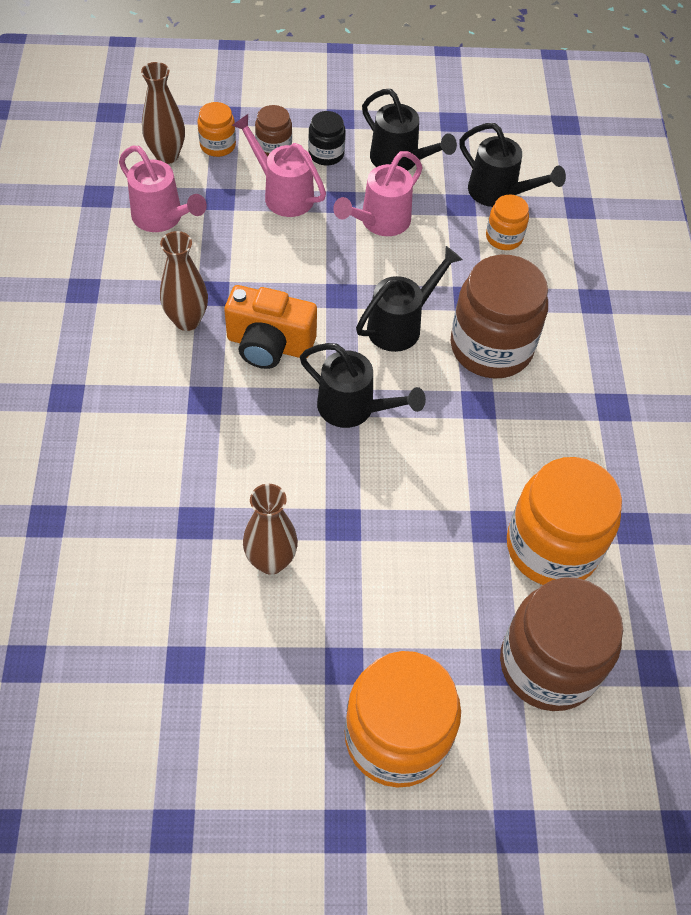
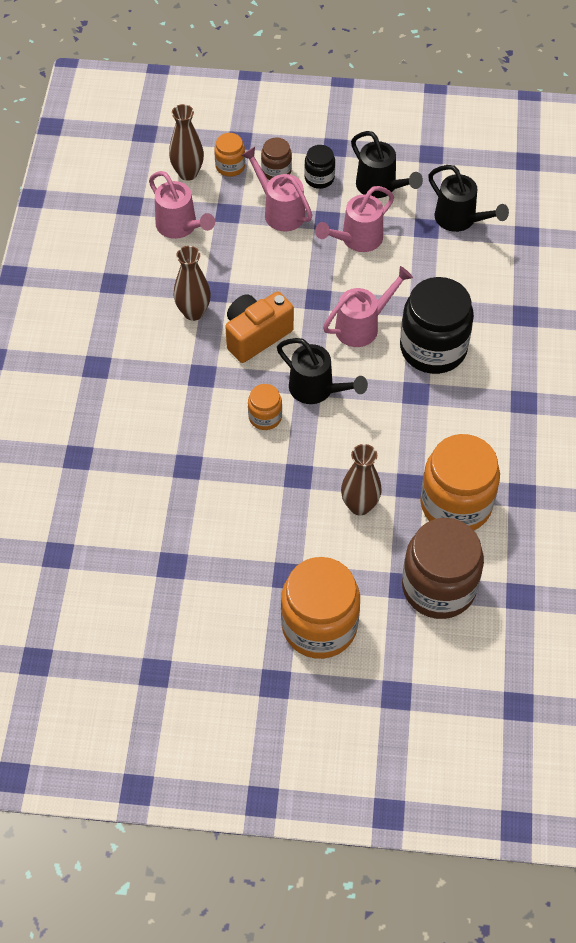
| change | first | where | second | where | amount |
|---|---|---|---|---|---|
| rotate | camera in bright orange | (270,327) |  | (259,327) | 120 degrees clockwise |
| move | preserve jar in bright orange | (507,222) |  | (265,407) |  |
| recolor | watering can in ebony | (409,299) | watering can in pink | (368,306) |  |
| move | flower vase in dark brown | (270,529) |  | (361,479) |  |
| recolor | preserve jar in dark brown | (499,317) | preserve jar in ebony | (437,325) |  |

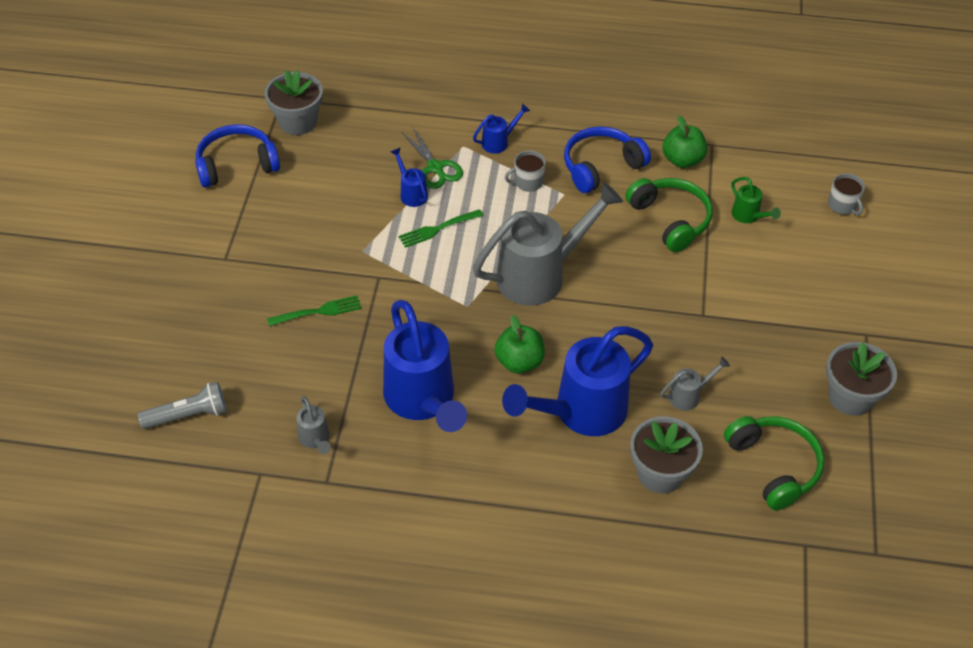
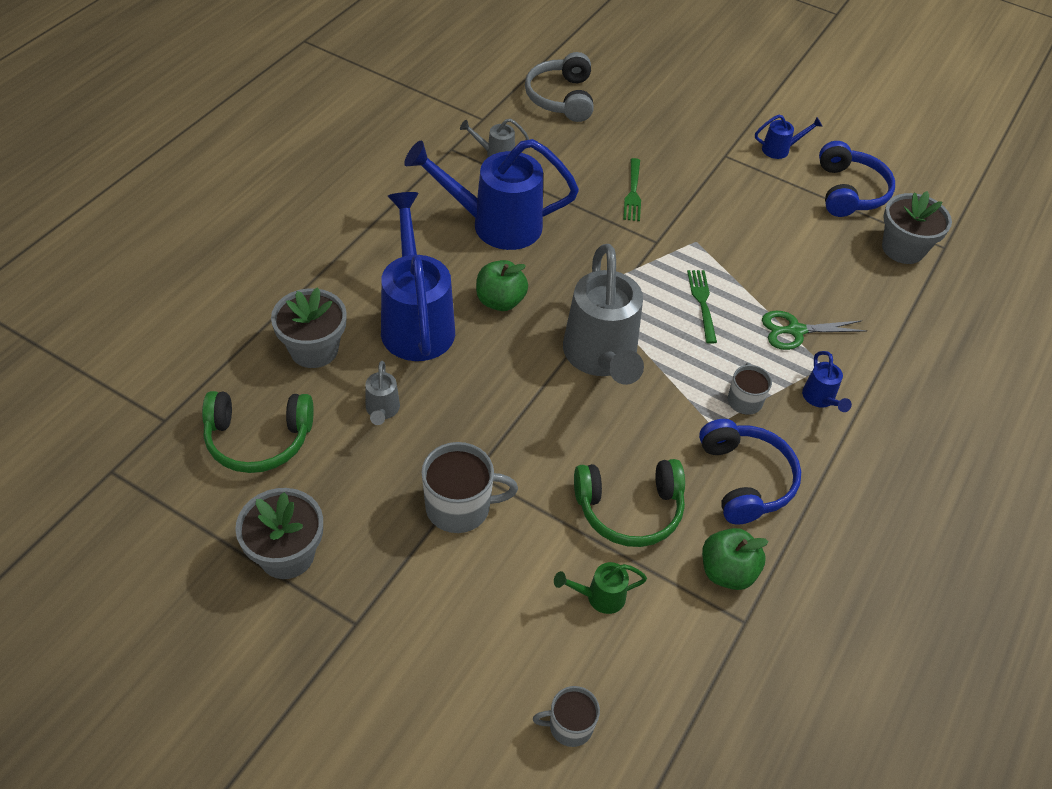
| change | first | where | second | where | amount |
|---|---|---|---|---|---|
| insert |  |  | mug in gray | (469,487) |  |
| replace | torch in gray | (182,405) | headphones in gray | (559,87) |  |
| move | watering can in royal blue | (409,177) |  | (789,136) |  |

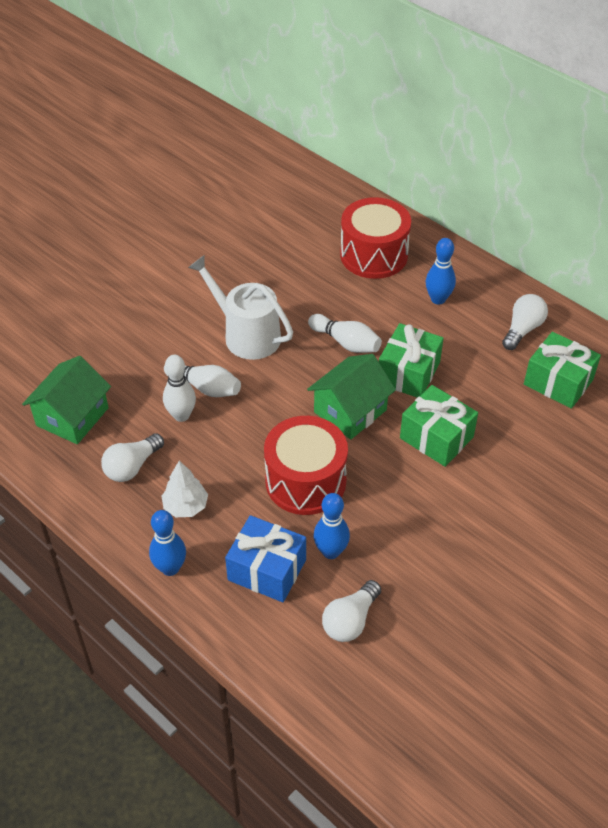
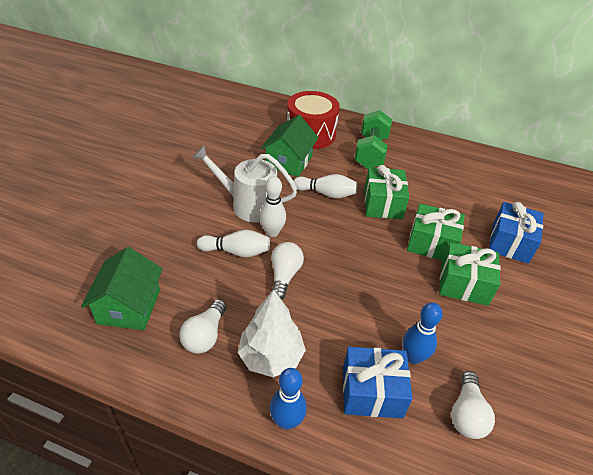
| change | first | where | second | where | amount |
|---|---|---|---|---|---|
| resize | toy tree in pure white | (185,489) |  | (272,333) | x1.50 |
| move | bowling pin in pure white | (179,388) |  | (272,206) |  |
| move | cottage in emerald | (351,396) |  | (290,146) |  |
| move | bulb in pure white | (525,322) |  | (287,271) |  |
| replace | bowling pin in royal blue | (441,271) | hand weight in emerald | (373,139) |  |
| move | wrapped gift in emerald | (562,370) |  | (470,274) |  |
| insert |  |  | wrapped gift in royal blue | (516,233) |  |
| delete | snare drum in scarlet | (306,465) |  |  |  |

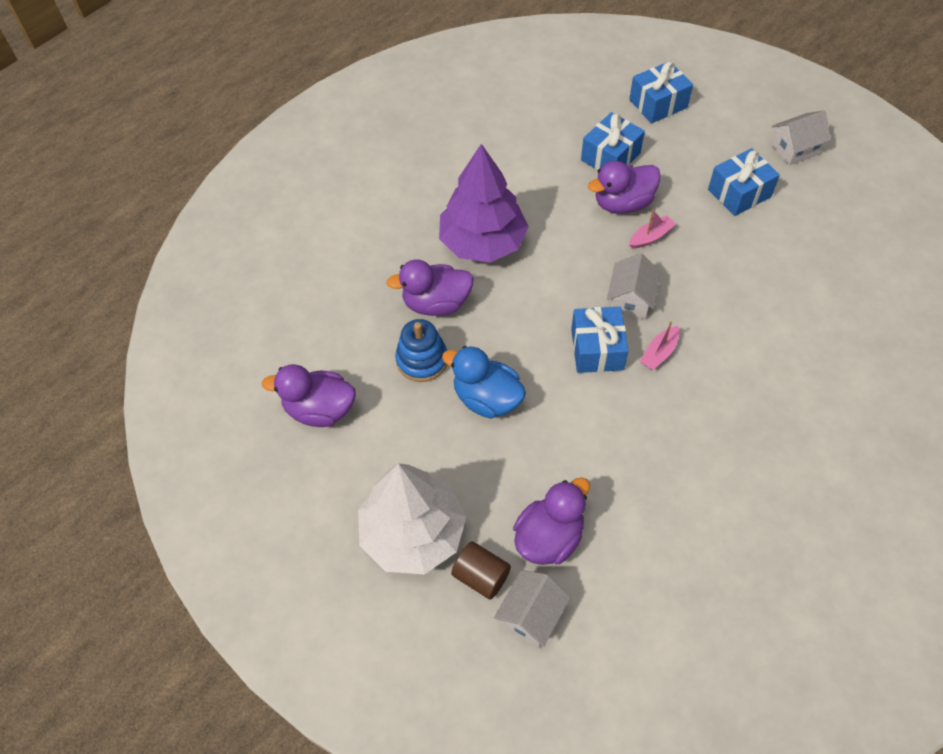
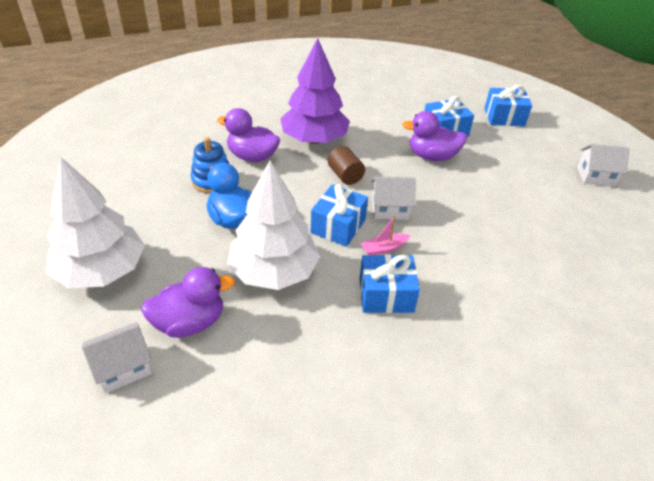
| change | first | where | second | where | amount |
|---|---|---|---|---|---|
| insert |  |  | toy tree in pure white | (273,225) |  |
| move | cylinder in dark brown | (481,570) |  | (346,165) |  |
| move | wrapped gift in royal blue | (744,182) |  | (389,284) |  |
| rotate | cottage in pure white | (634,286) |  | (393,198) | 45 degrees clockwise |
| delete | duck in purple | (309,395) |  |  |  |
| delete | toy boat in pink | (652,229) |  |  |  |

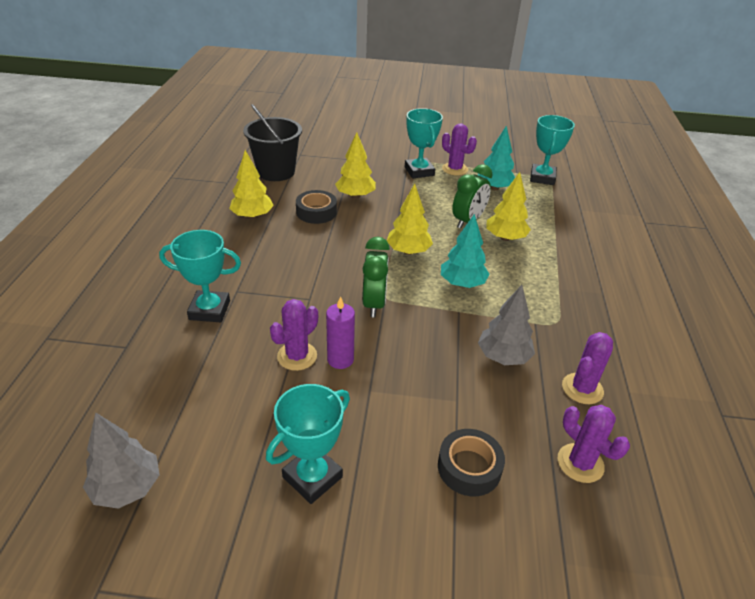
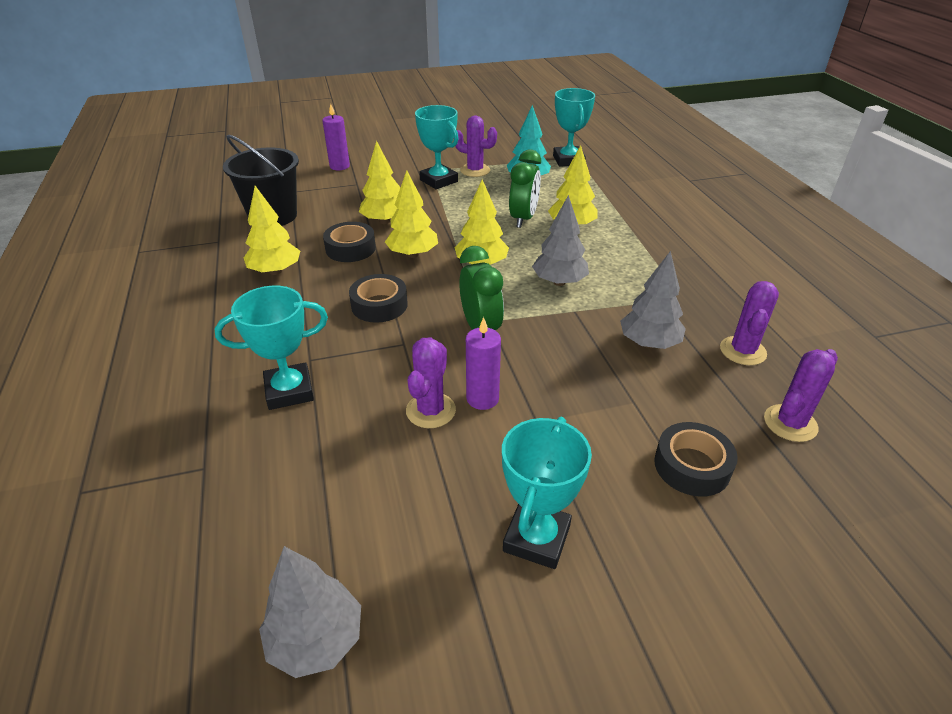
| change | first | where | second | where | amount |
|---|---|---|---|---|---|
| insert |  |  | candle in purple | (336,137) |  |
| insert |  |  | tape in ebony | (378,298) |  |
| insert |  |  | toy tree in golden | (411,214) |  |
| recolor | toy tree in teal | (465,251) | toy tree in gray | (560,240) |  |
| rotate | saguaro cactus in purple | (594,444) |  | (801,395) | 75 degrees counterclockwise |

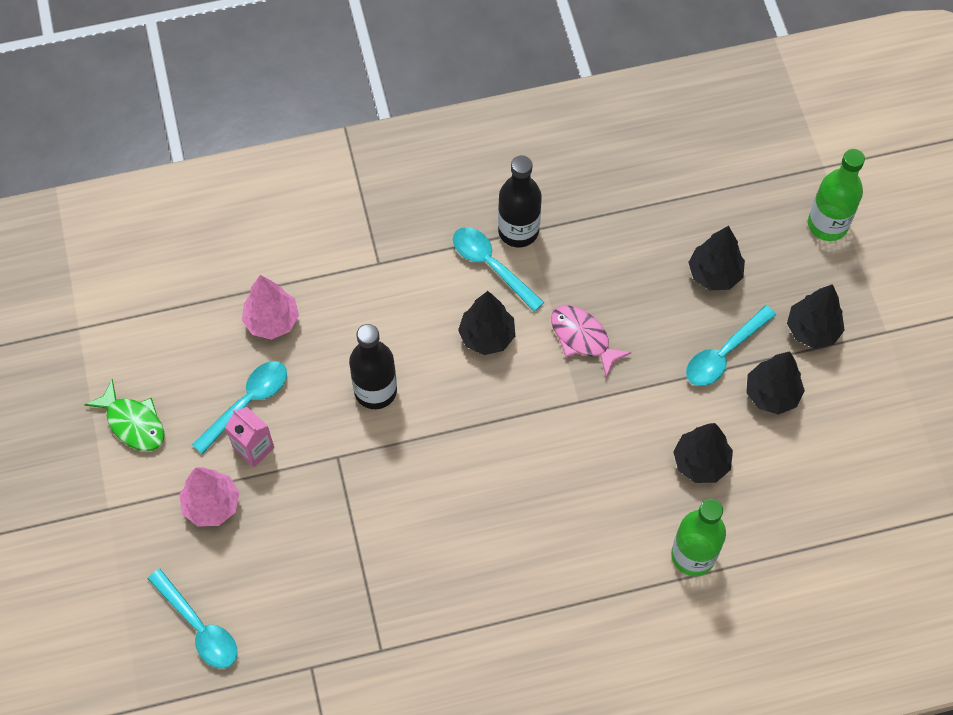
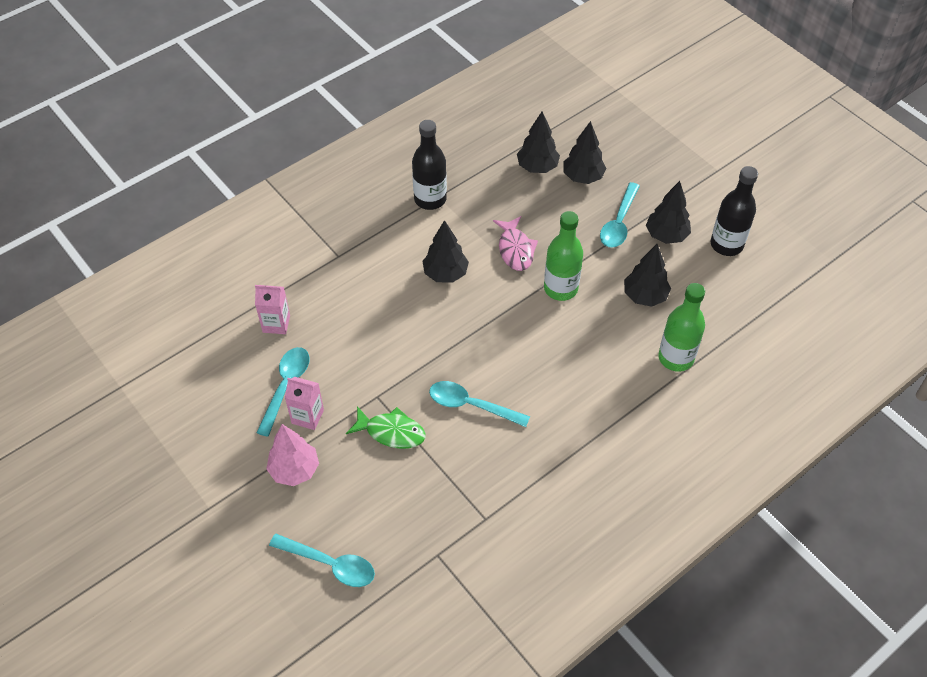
| change | first | where | second | where | amount |
|---|---|---|---|---|---|
| replace | toy tree in pink | (270,307) | juice carton in pink | (272,309) |  |
| move | fish in emerald | (125,415) |  | (386,427) |  |
| move | teaspoon in teal | (498,269) |  | (479,404) |  |
| rotate | fish in pink | (591,341) |  | (515,243) | 120 degrees counterclockwise |
| move | toy tree in ebony | (816,316) |  | (538,142) |  |
| move | bottle in emerald | (836,195) |  | (563,256) |  |
| move | bottle in ebony | (373,366) |  | (734,211) |  |

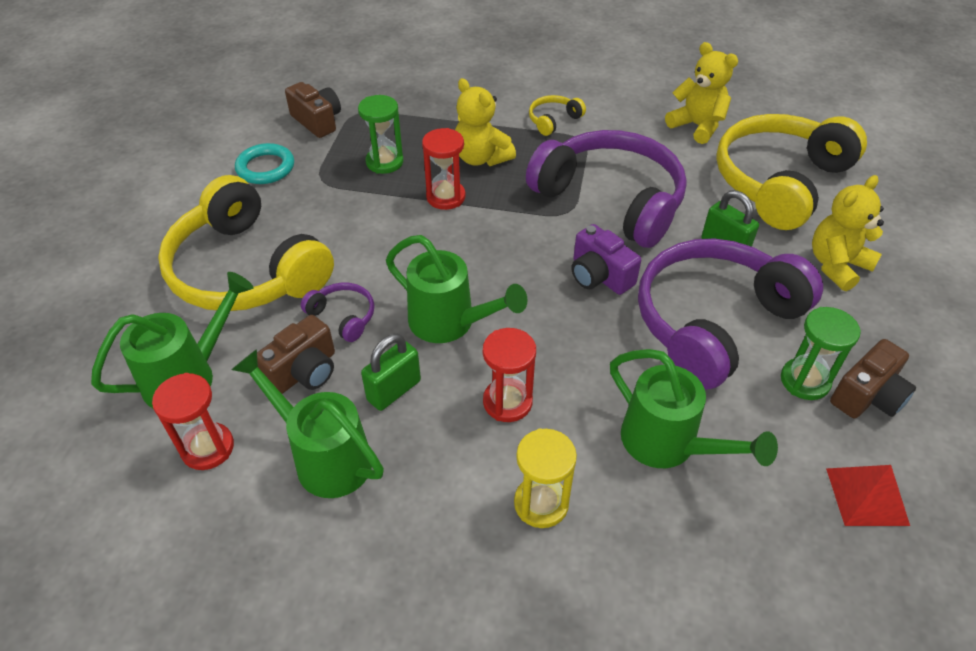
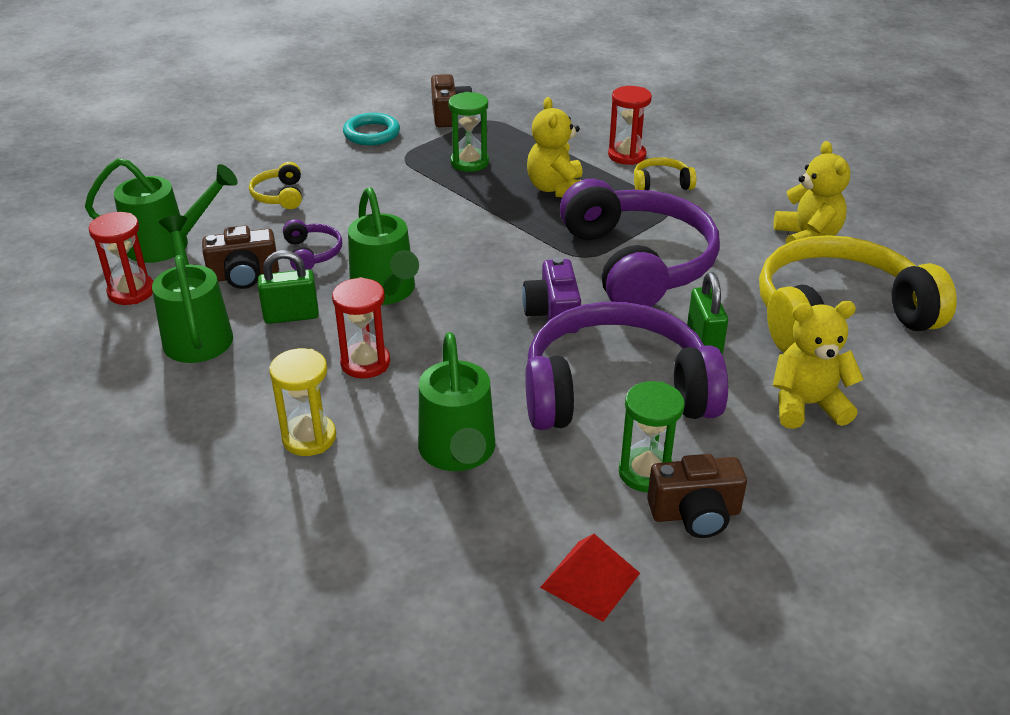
| change | first | where | second | where | amount |
|---|---|---|---|---|---|
| resize | headphones in golden | (246,243) |  | (275,185) | x0.41 |
| move | hourglass in scarlet | (444,169) |  | (630,125) |  |

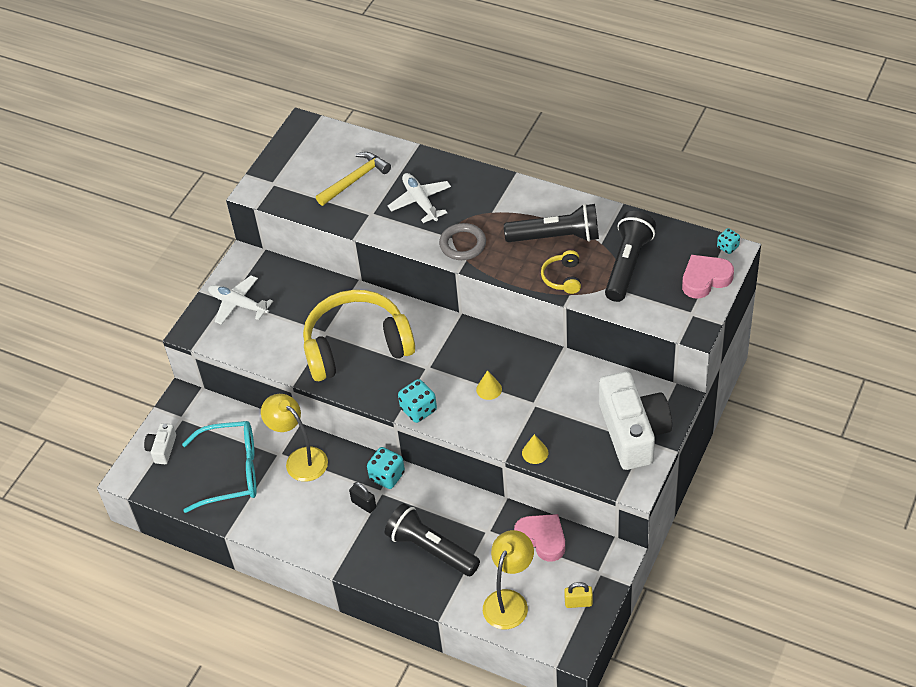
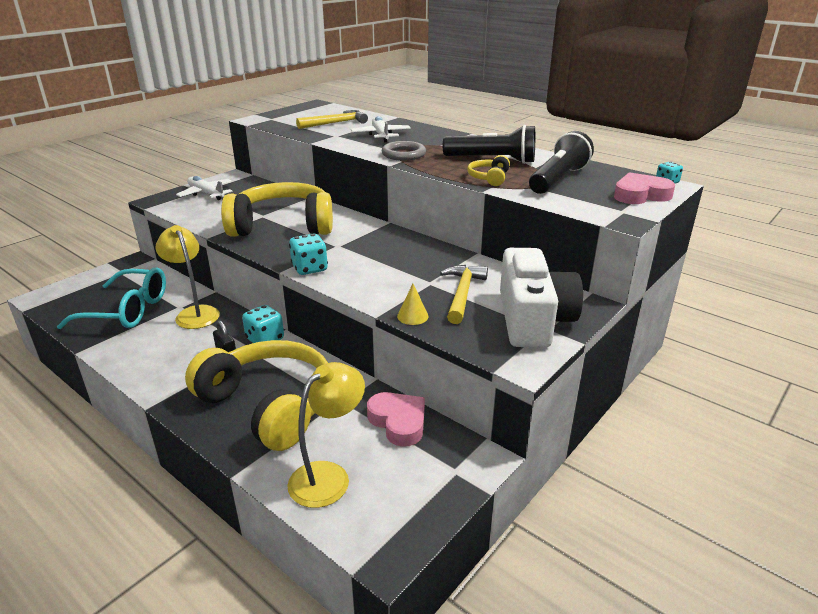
| change | first | where | second | where | amount |
|---|---|---|---|---|---|
| replace | torch in ebony | (432,539) | headphones in golden | (256,395) |  |
| insert |  |  | carpenter's hammer in golden | (464,294) |  |
| delete | camera in pure white | (160,443) |  |  |  |
| delete | cone shape in golden | (489,385) |  |  |  |
| delete | small lock in golden | (578,595) |  |  |  |

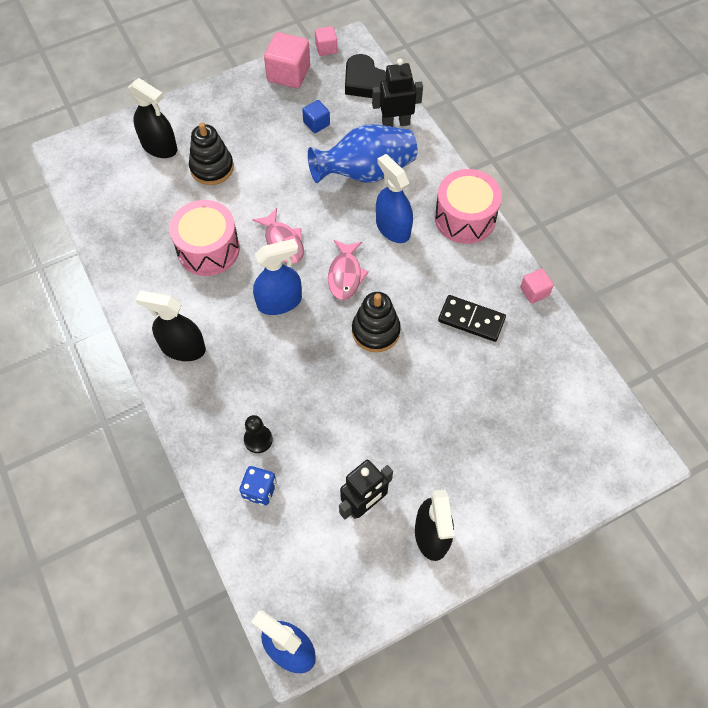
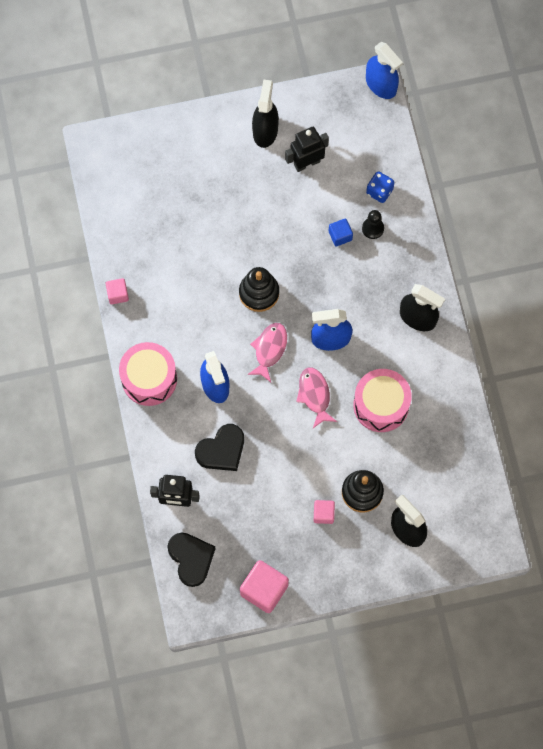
| change | first | where | second | where | amount |
|---|---|---|---|---|---|
| replace | flower vase in royal blue | (363,153) | heart shape in ebony | (219,447) |  |
| move | cube in pink | (326,41) |  | (324,512) |  |
| move | cube in royal blue | (316,116) |  | (341,232) |  |
| delete | domino piece in ebony | (472,318) |  |  |  |

